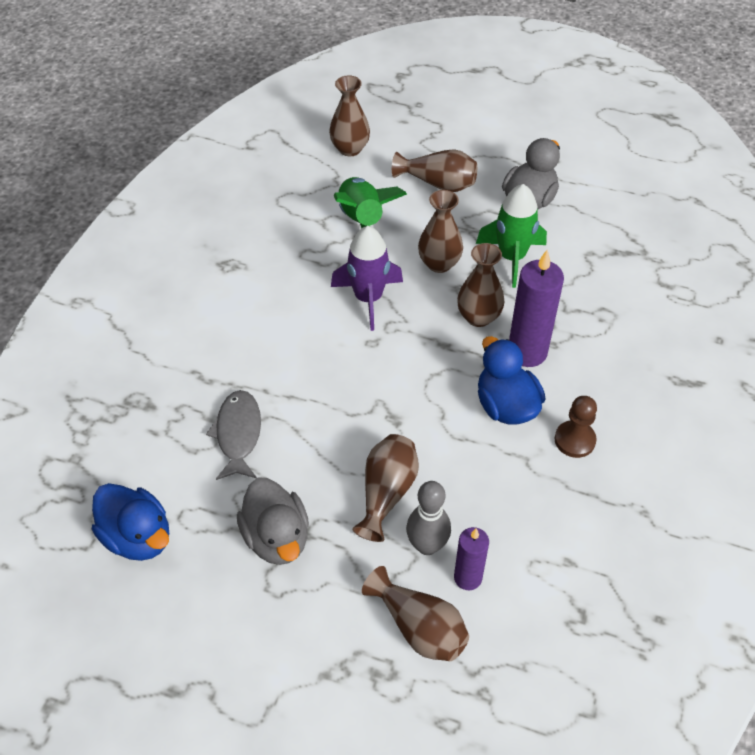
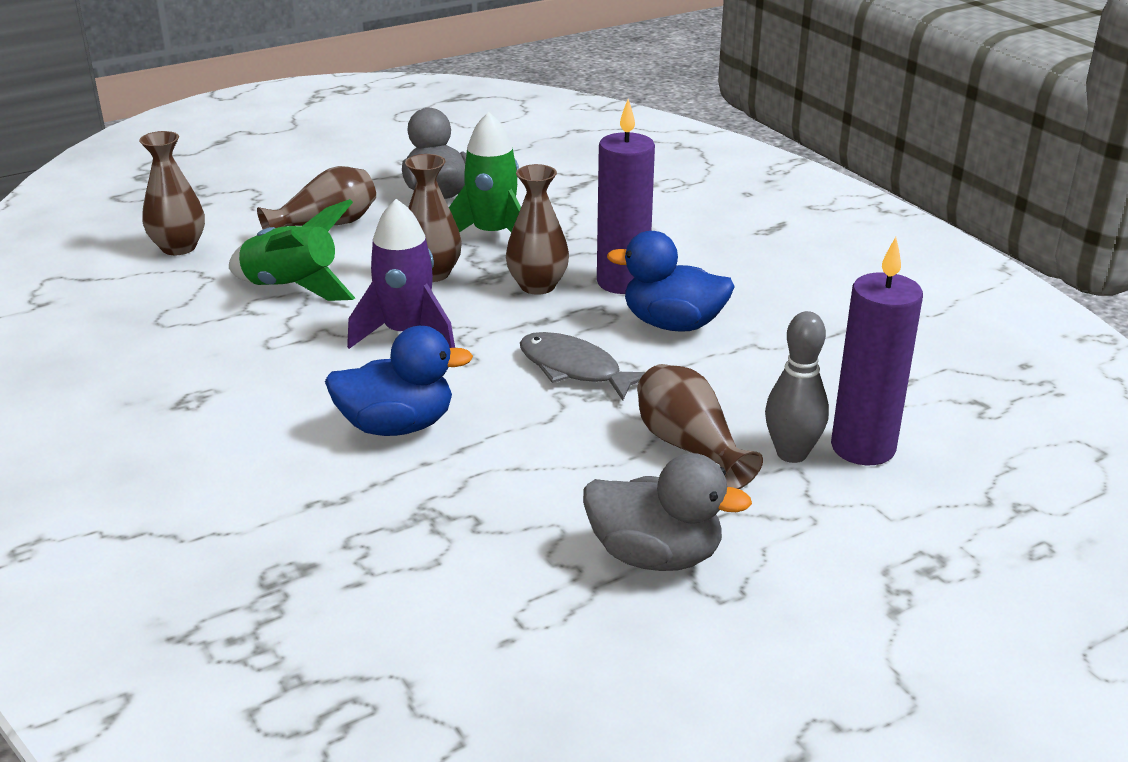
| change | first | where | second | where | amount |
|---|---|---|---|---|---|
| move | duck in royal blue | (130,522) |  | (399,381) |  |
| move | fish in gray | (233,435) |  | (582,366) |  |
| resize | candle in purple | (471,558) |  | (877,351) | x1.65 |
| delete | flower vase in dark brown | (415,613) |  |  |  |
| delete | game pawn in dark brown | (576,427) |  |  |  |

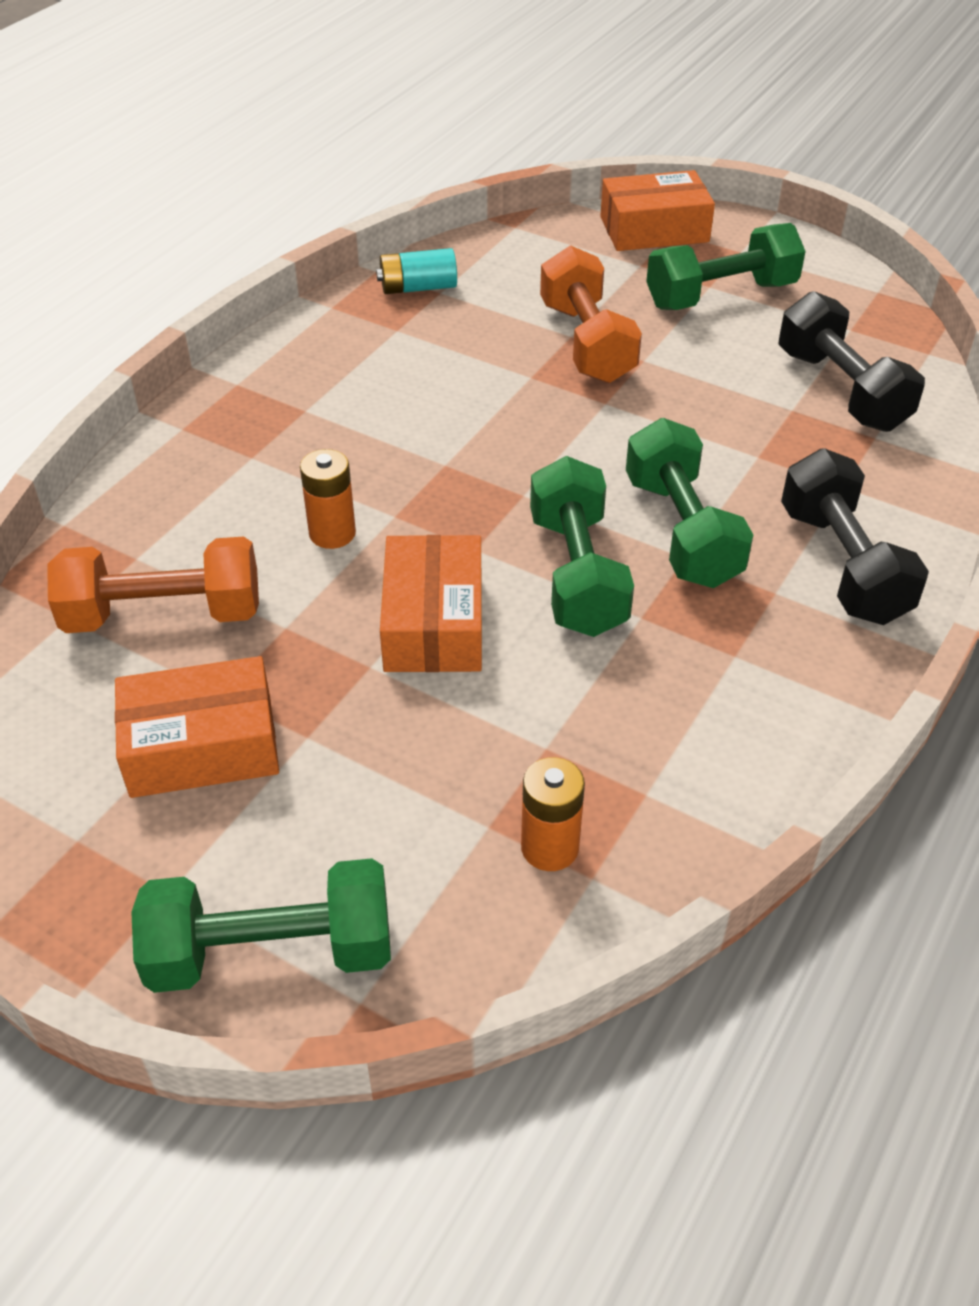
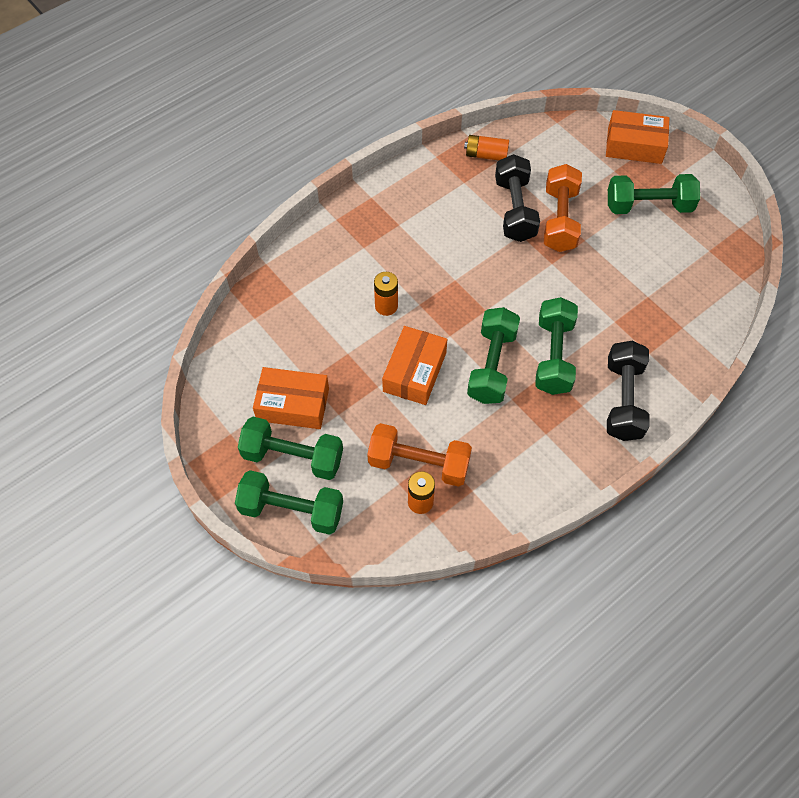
| change | first | where | second | where | amount |
|---|---|---|---|---|---|
| insert |  |  | hand weight in emerald | (290,448) |  |
| move | hand weight in bright orange | (153,584) |  | (419,455) |  |
| recolor | power cell in teal | (416,271) | power cell in bright orange | (486,147) |  |
| move | hand weight in ebony | (851,361) |  | (517,198) |  |

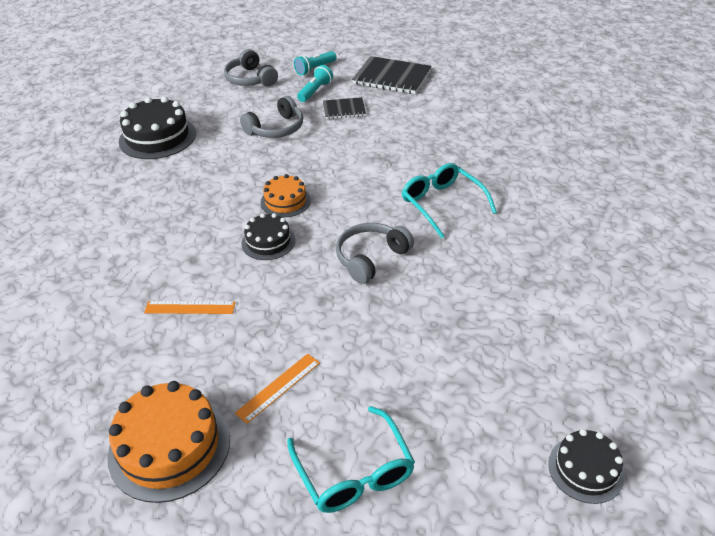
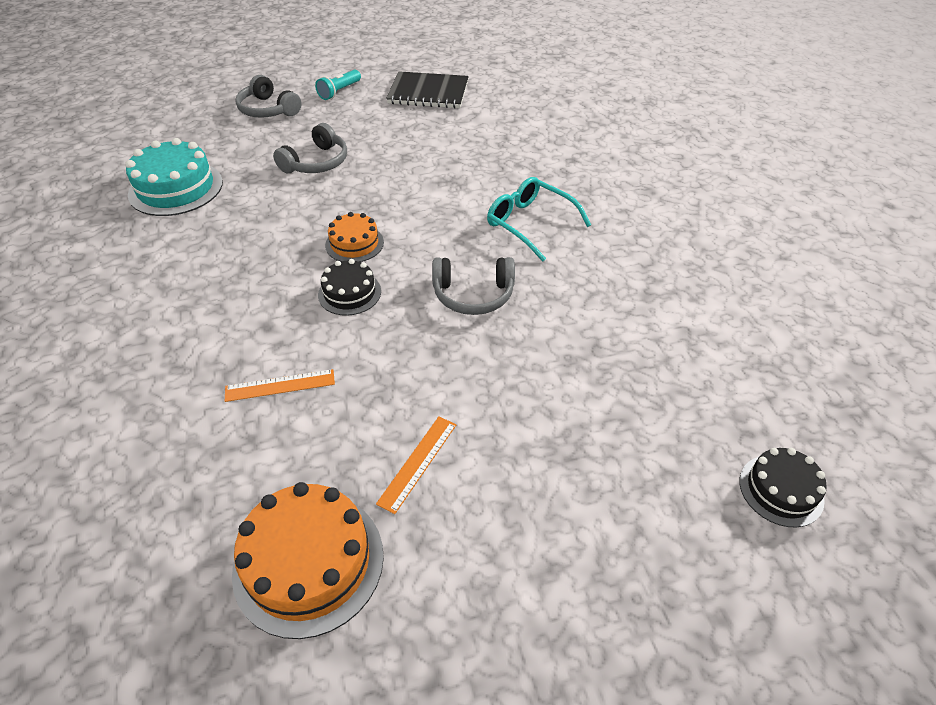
| change | first | where | second | where | amount |
|---|---|---|---|---|---|
| recolor | layer cake in ebony | (157,127) | layer cake in teal | (174,177) |  |
| rotate | headphones in gray | (375,253) |  | (473,286) | 120 degrees counterclockwise |
| delete | spectacles in teal | (351,459) |  |  |  |
| delete | torch in teal | (315,83) |  |  |  |
| delete | notebook in ebony | (344,108) |  |  |  |

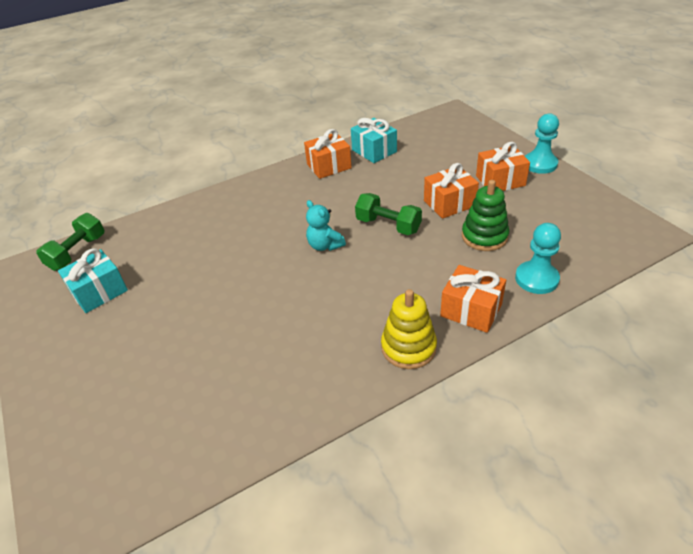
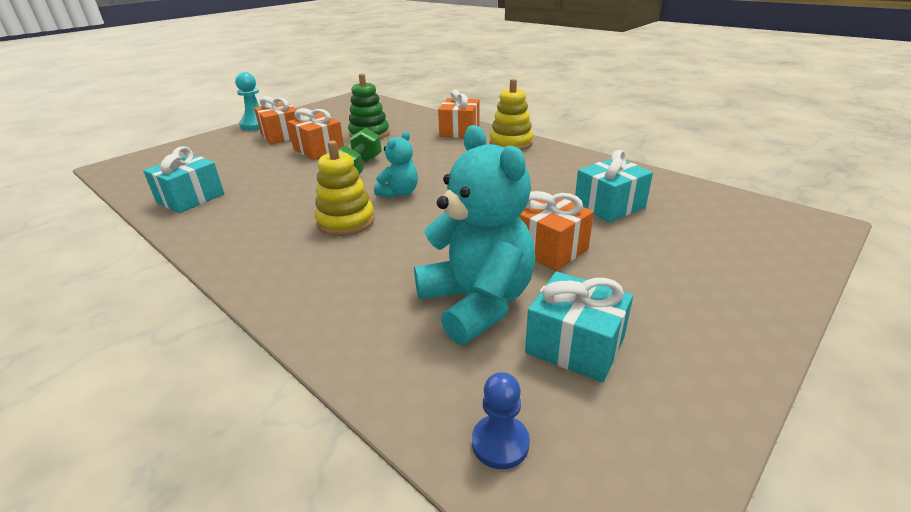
| change | first | where | second | where | amount |
|---|---|---|---|---|---|
| insert |  |  | ring stacker in golden | (345,188) |  |
| insert |  |  | teddy bear in teal | (474,235) |  |
| replace | hand weight in emerald | (70,242) | game pawn in royal blue | (501,420) |  |
| move | wrapped gift in bright orange | (328,154) |  | (556,231) |  |
| insert |  |  | wrapped gift in teal | (614,186) |  |
| delete | game pawn in teal | (538,258) |  |  |  |

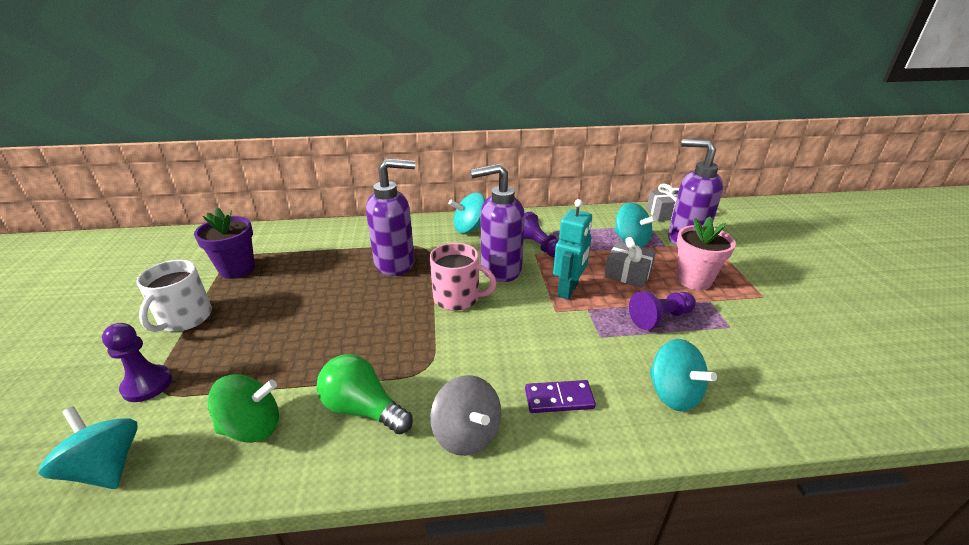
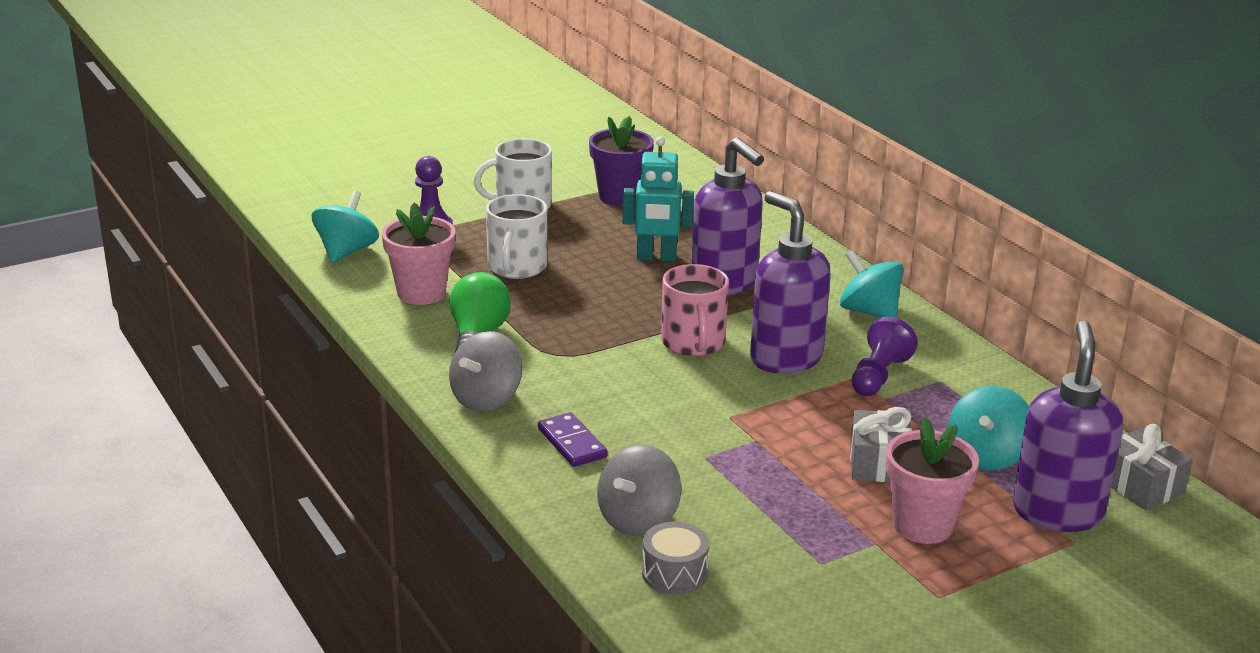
| change | first | where | second | where | amount |
|---|---|---|---|---|---|
| replace | spinning top in emerald | (243,408) | potted plant in pink | (418,254) |  |
| insert |  |  | mug in pure white | (516,236) |  |
| recolor | spinning top in teal | (683,375) | spinning top in gray | (639,490) |  |
| move | robot in teal | (572,249) |  | (658,199) |  |
| insert |  |  | snare drum in gray | (675,558) |  |
| delete | game pawn in purple | (662,310) |  |  |  |

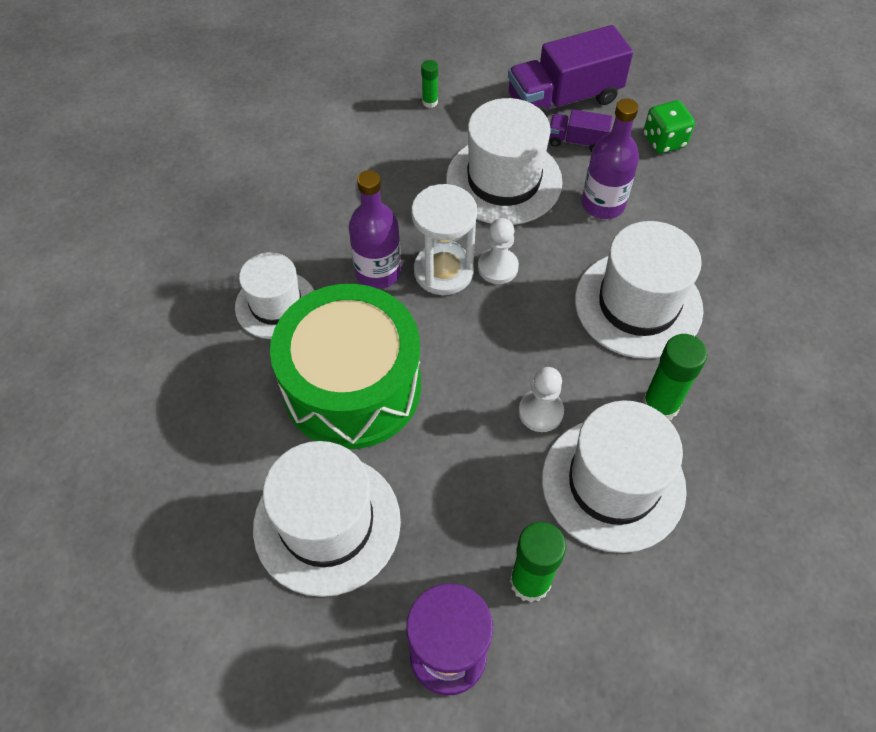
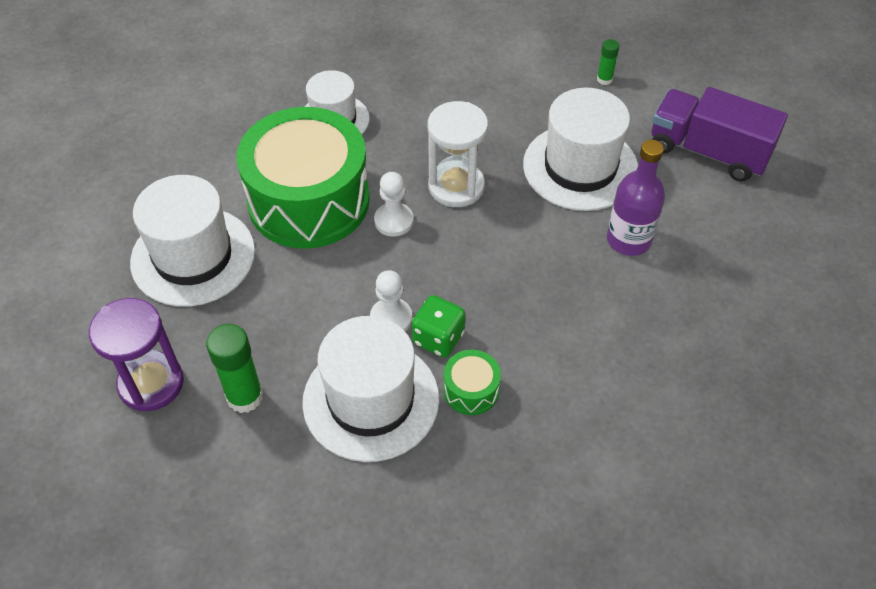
| change | first | where | second | where | amount |
|---|---|---|---|---|---|
| move | game pawn in pure white | (498,251) |  | (394,204) |  |
| move | die in emerald | (669,127) |  | (438,326) |  |
| replace | glue stick in emerald | (674,377) | snare drum in emerald | (472,382) |  |
| delete | bottle in purple | (375,229) |  |  |  |
| delete | toy truck in purple | (581,130) |  |  |  |
| delete | tall hat in pure white | (639,290) |  |  |  |

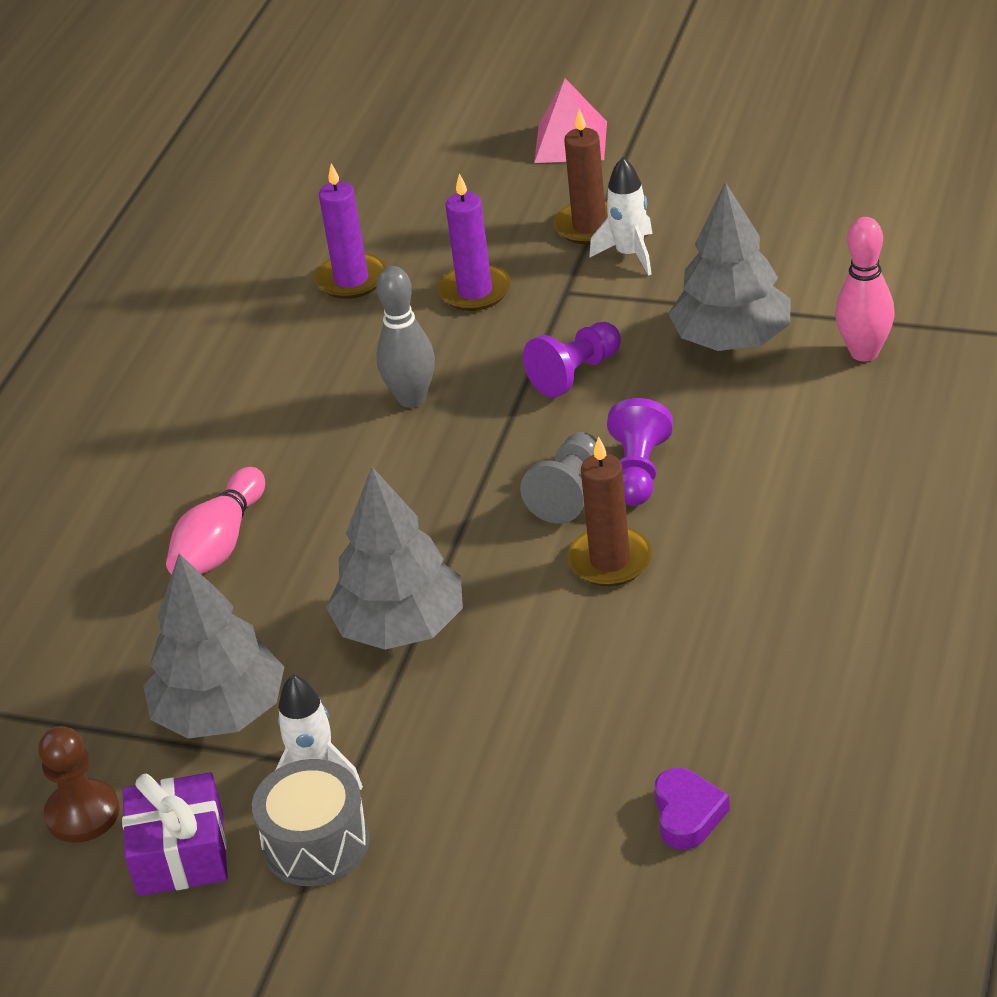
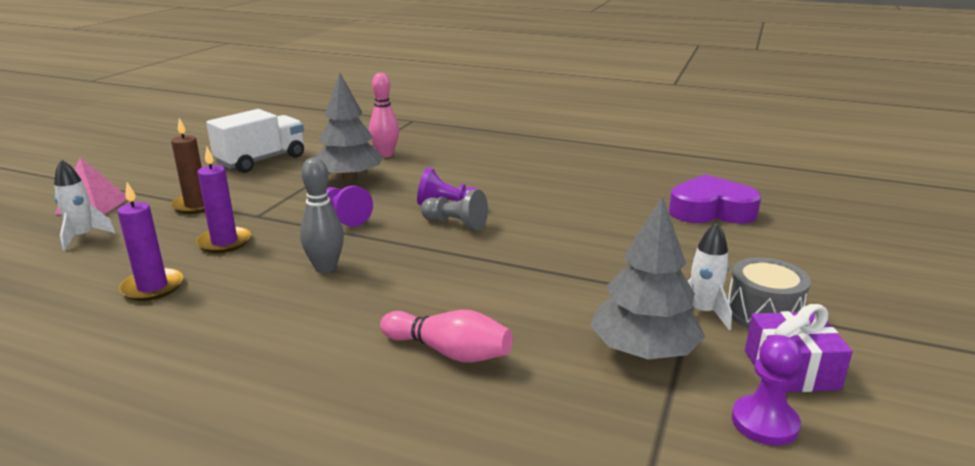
| change | first | where | second | where | amount |
|---|---|---|---|---|---|
| move | toy rocket in pure white | (620,216) |  | (85,205) |  |
| insert |  |  | toy truck in pure white | (255,141) |  |
| resize | heart shape in purple | (692,809) |  | (715,199) | x1.94 |
| recolor | game pawn in dark brown | (79,784) | game pawn in purple | (767,390) |  |
| delete | toy tree in gray | (394,558) |  |  |  |
| delete | candle in dark brown | (609,511) |  |  |  |

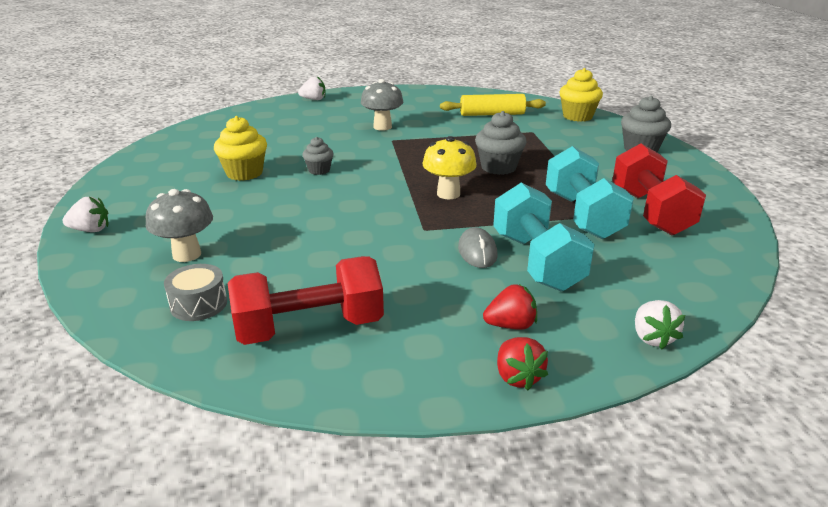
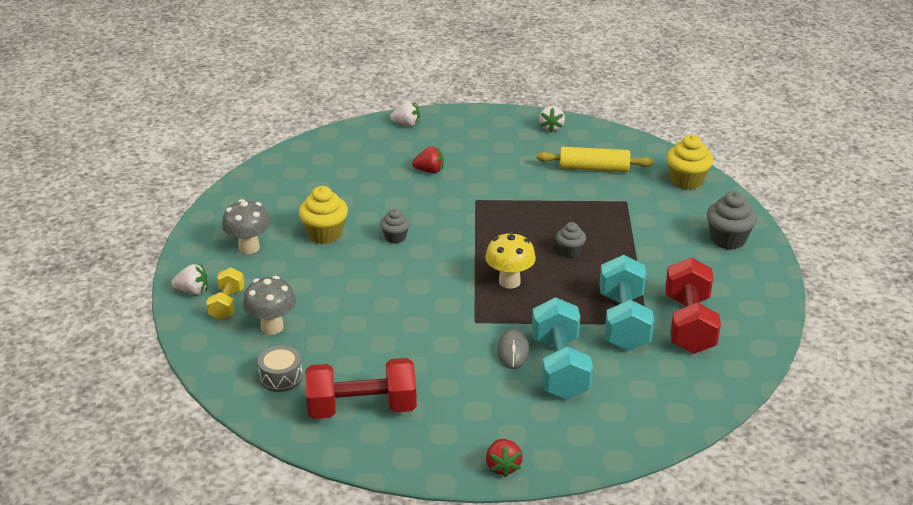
| change | first | where | second | where | amount |
|---|---|---|---|---|---|
| insert |  |  | hand weight in golden | (225,293) |  |
| move | fungus in gray | (382,105) |  | (246,226) |  |
| move | berry in scarlet | (510,307) |  | (428,159) |  |
| move | berry in pure white | (660,324) |  | (552,119) |  |
| resize | fairy cake in gray | (501,143) |  | (571,240) | x0.60 |

